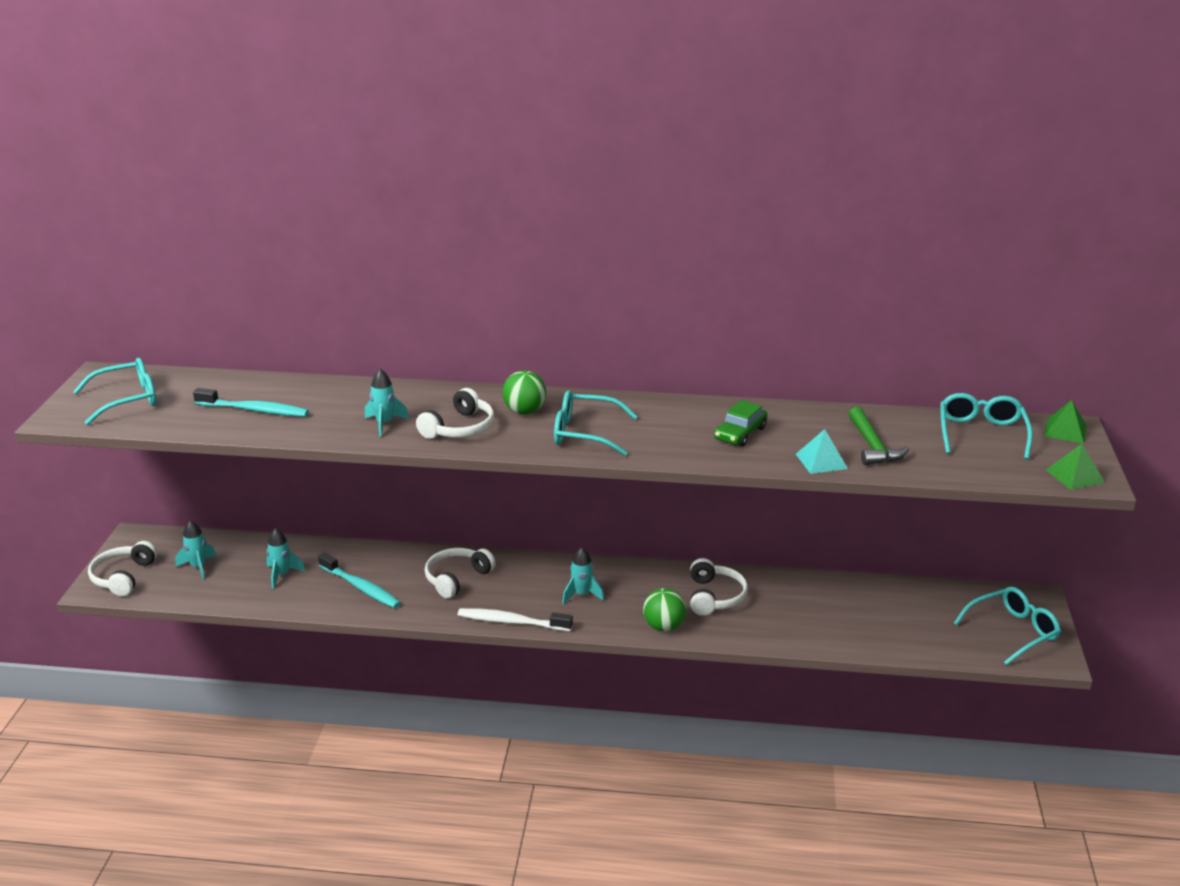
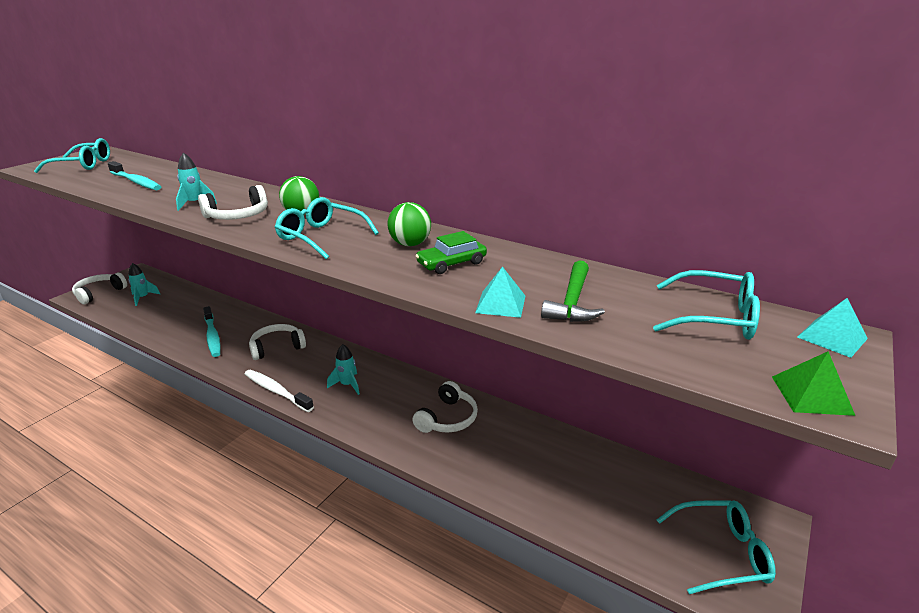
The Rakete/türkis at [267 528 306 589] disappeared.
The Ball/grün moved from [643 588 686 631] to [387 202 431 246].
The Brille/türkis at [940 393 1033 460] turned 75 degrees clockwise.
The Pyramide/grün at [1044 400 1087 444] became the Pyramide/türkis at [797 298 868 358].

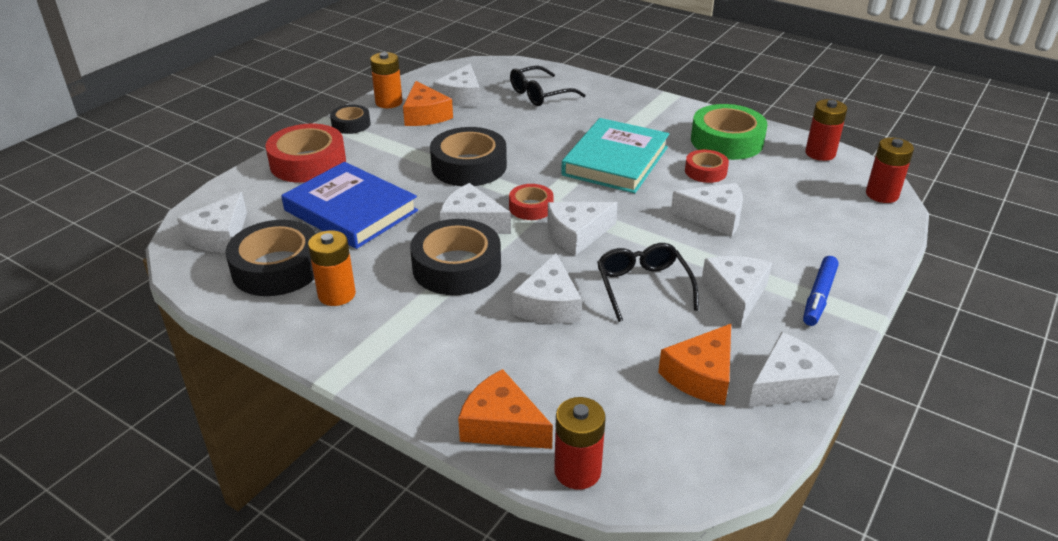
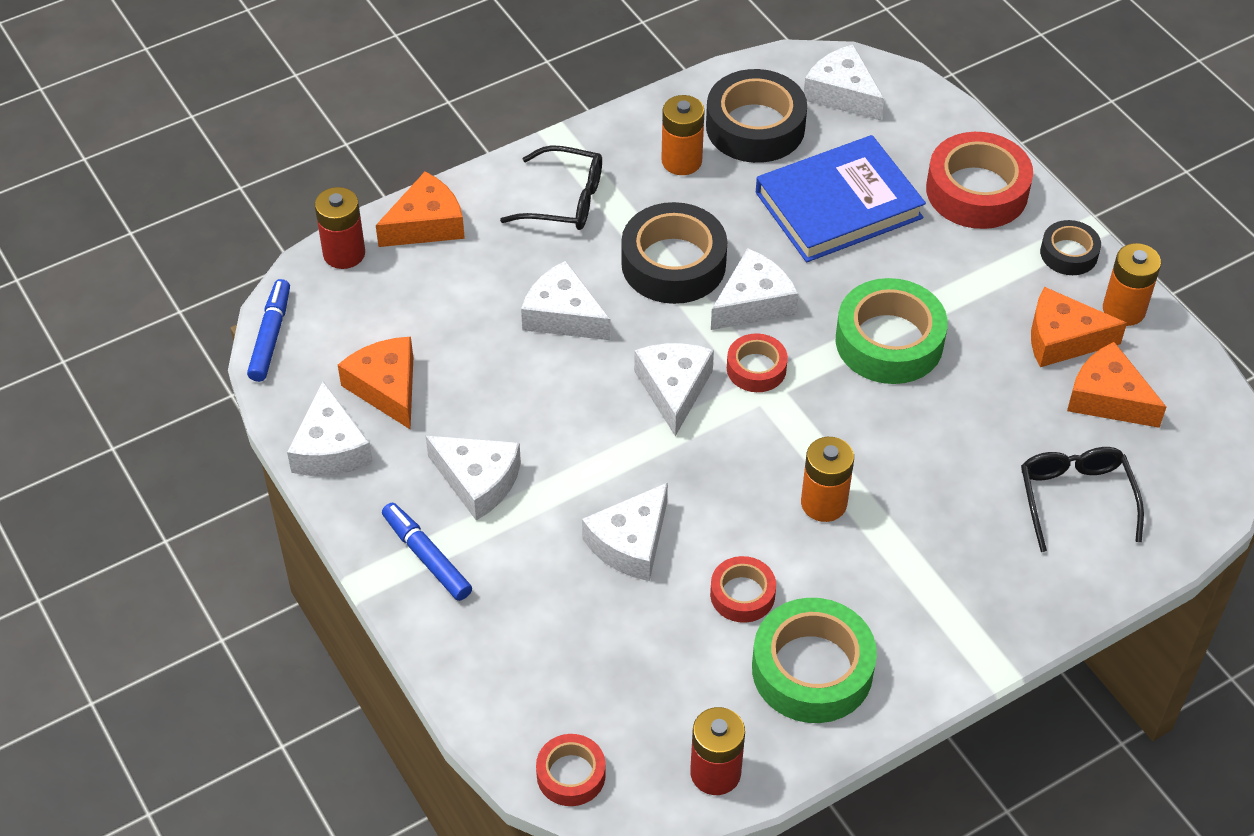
The Klebeband/schwarz at [430 127 507 186] became the Klebeband/grün at [836 278 948 384].
The Käse/weiß at [433 64 480 107] became the Käse/orange at [1067 342 1166 428].
The Buch/türkis at [561 118 669 193] was replaced by the Batterie/orange at [801 437 854 522].
The Brille/schwarz moved from [597 243 699 322] to [500 145 602 230].
The Batterie/rot at [866 137 914 203] was replaced by the Klebeband/rot at [536 734 606 806].
The Filzstift/blau at [247 279 290 382] appeared.

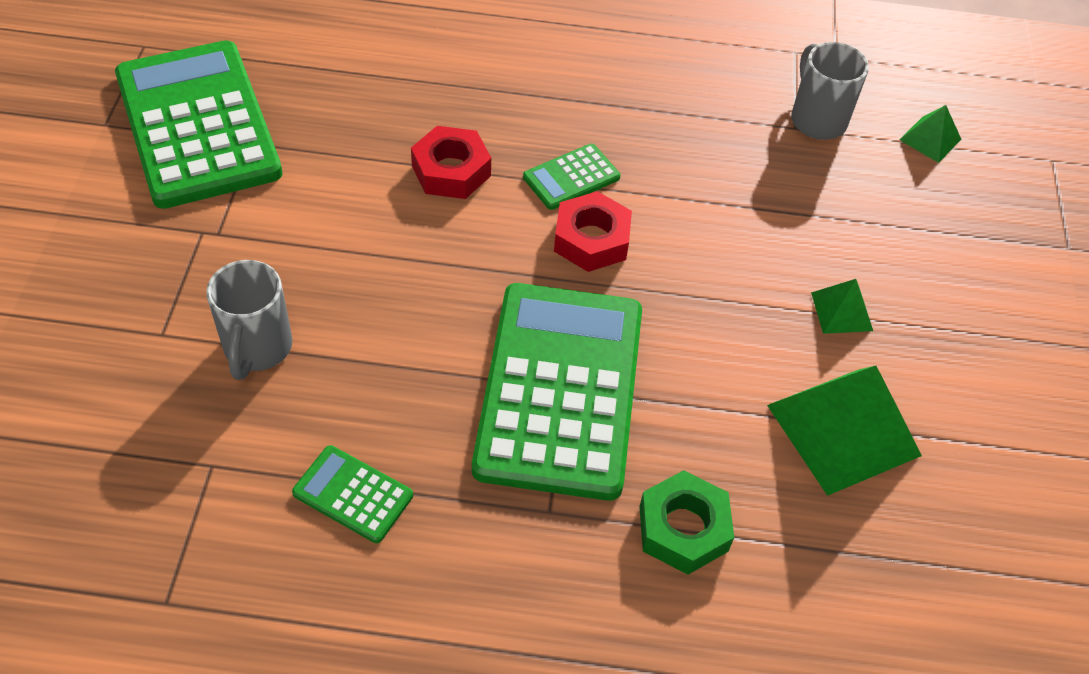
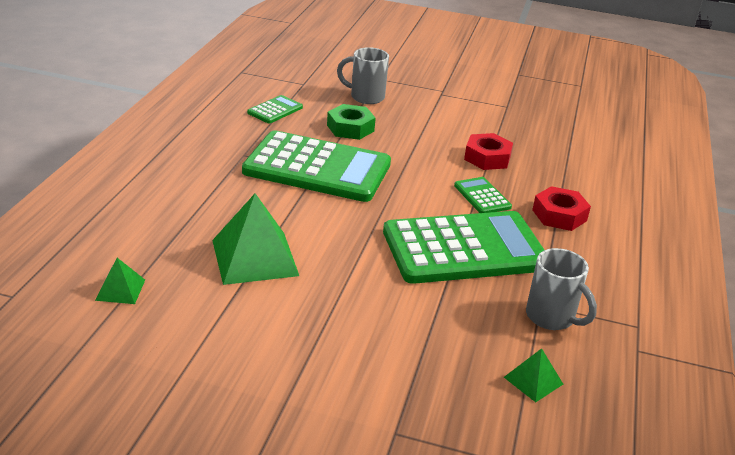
The Taschenrechner/grün moved from [115 40 283 209] to [383 211 544 284].
The Sechskantmutter/rot moved from [554 191 632 272] to [532 186 591 231].
The Sechskantmutter/grün moved from [639 470 734 575] to [327 104 376 140].
The Tasse/grau at [791 42 869 140] turned 60 degrees clockwise.
The Pyramide/grün moved from [811 279 873 334] to [95 258 145 304].

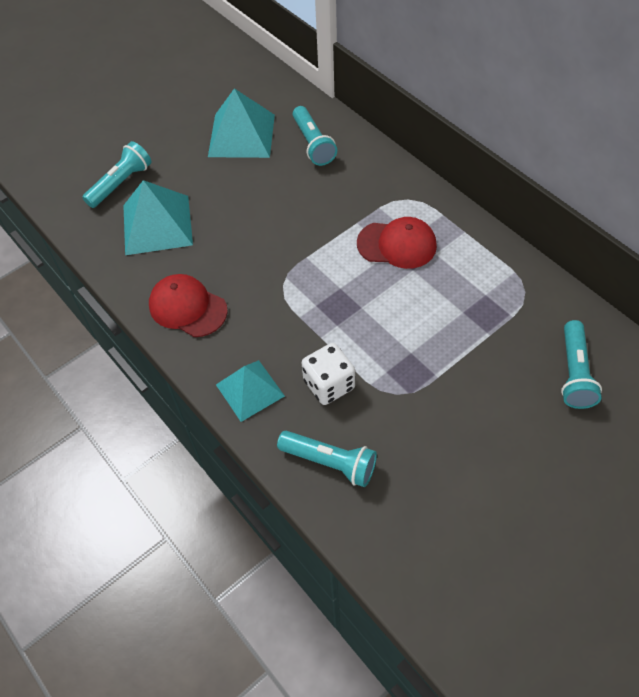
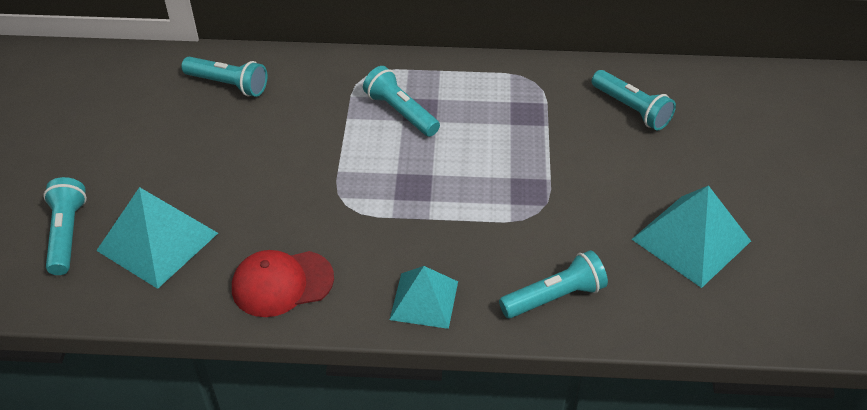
The Pyramide/türkis moved from [208 88 275 158] to [632 185 751 288].
The Spielwürfel/weiß at [302 343 355 405] disappeared.
The Kappe/rot at [357 217 437 269] was replaced by the Taschenlampe/türkis at [363 66 440 137].

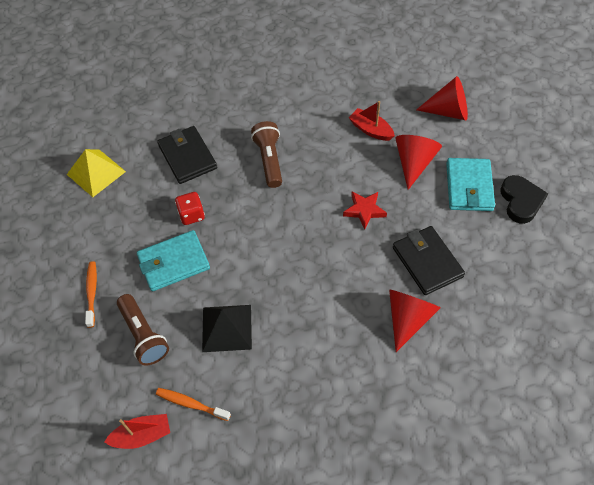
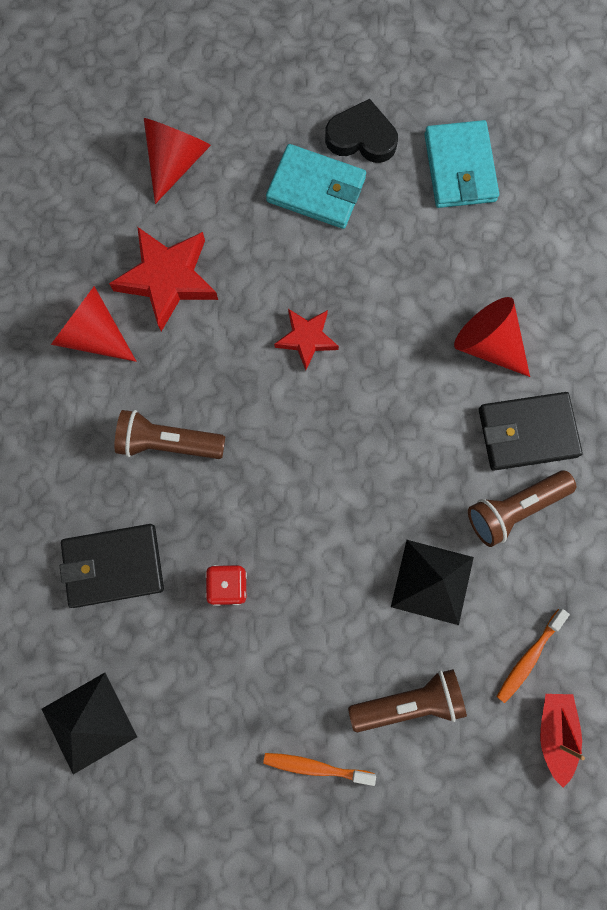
The Pyramide/gelb at [66 149 126 197] became the Pyramide/schwarz at [42 673 137 774].
The Geldbörse/türkis moved from [137 230 210 291] to [424 120 499 208].
The Boot/rot at [348 101 395 141] was replaced by the Stern/rot at [109 227 218 331].
The Geldbörse/schwarz moved from [393 226 465 295] to [479 392 583 471].
The Kegel/rot moved from [395 135 442 190] to [51 286 136 362].
The Taschenlampe/braun at [468 470 576 547] appeared.

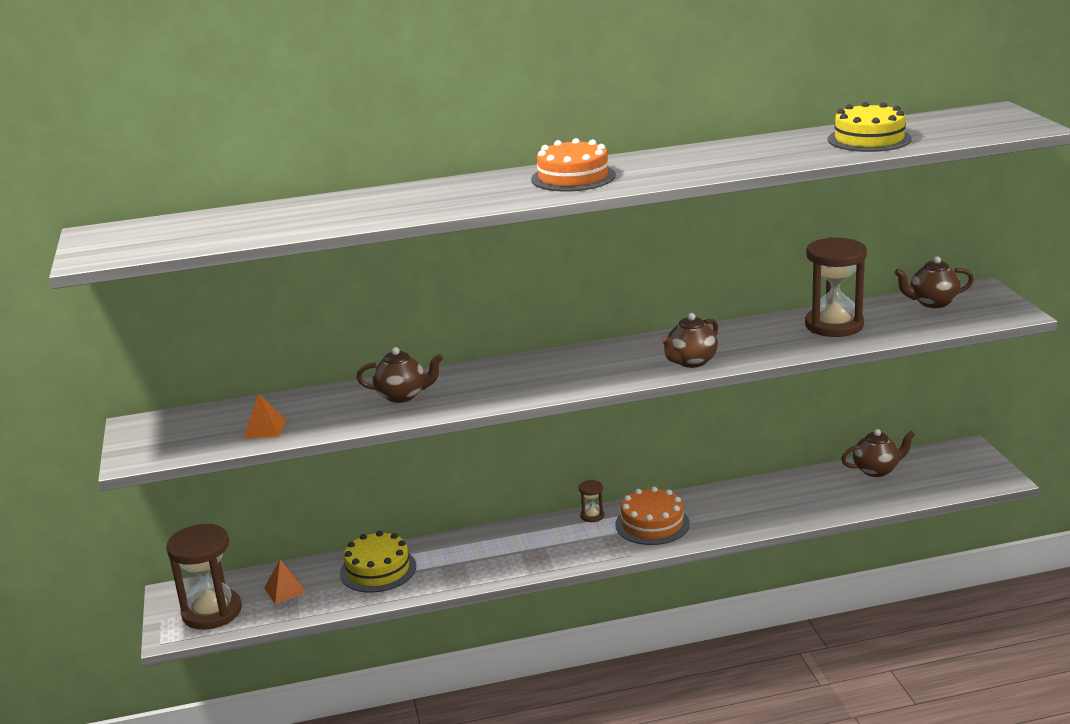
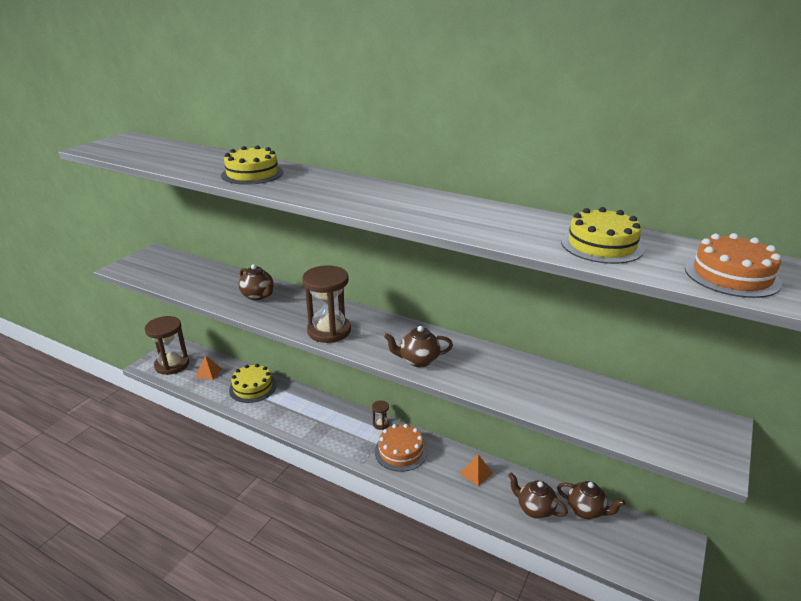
The Pyramide/orange moved from [243 394 286 439] to [460 454 493 486].
The Kuchen/orange moved from [531 138 616 192] to [685 233 782 298].
The Sanduhr/braun moved from [805 237 867 337] to [302 265 351 343].
The Teekanne/braun moved from [894 256 974 308] to [508 472 568 519].
The Kuchen/gelb at [221 145 283 185] appeared.

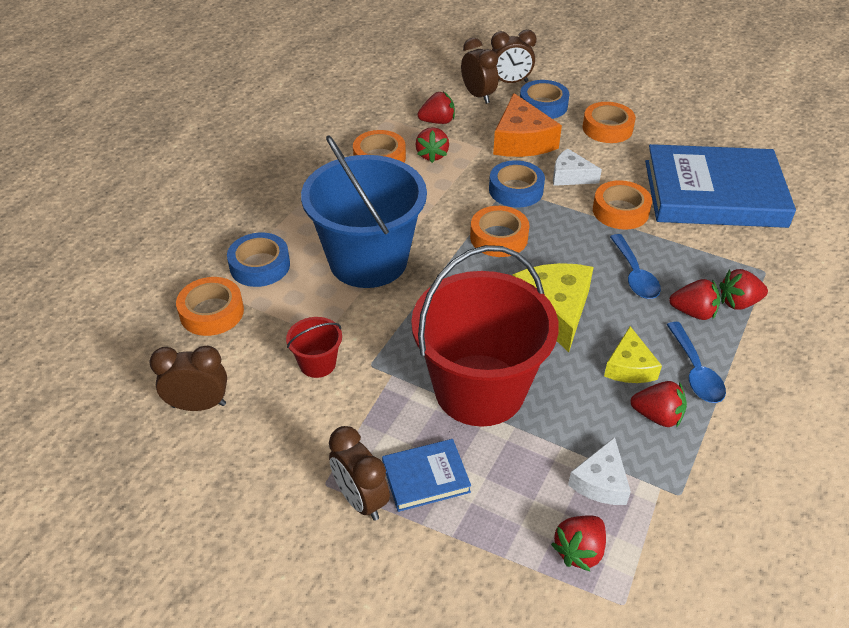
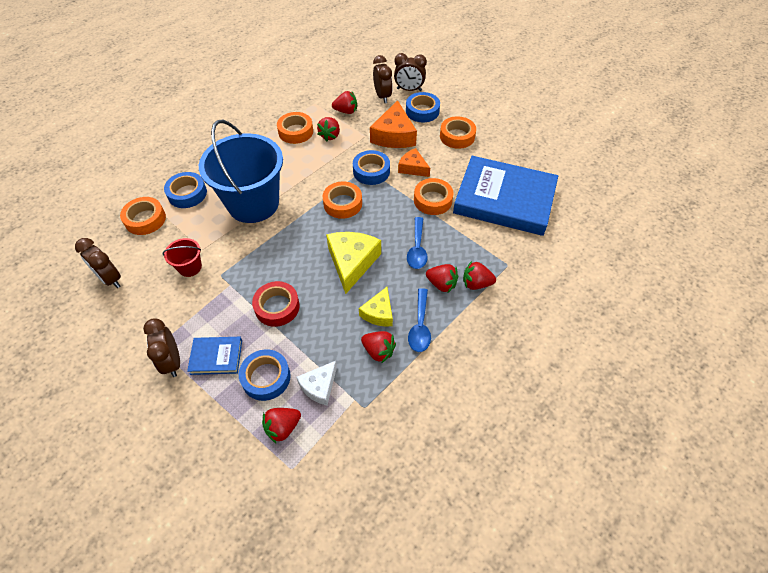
The Wecker/braun at [150 346 227 411] turned 150 degrees counterclockwise.
The Eimer/rot at [411 245 559 427] was replaced by the Klebeband/rot at [252 281 300 327].
The Käse/weiß at [553 148 602 186] became the Käse/orange at [398 148 430 177].
The Klebeband/blau at [239 349 291 401] appeared.

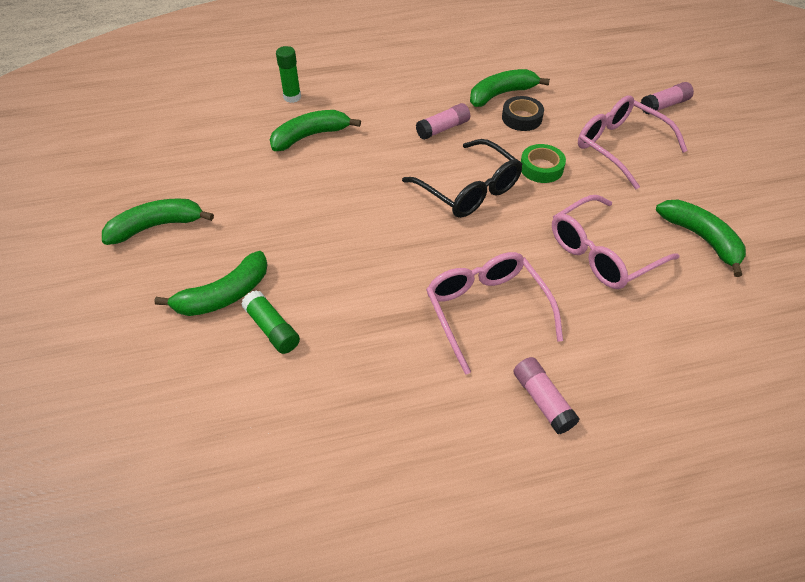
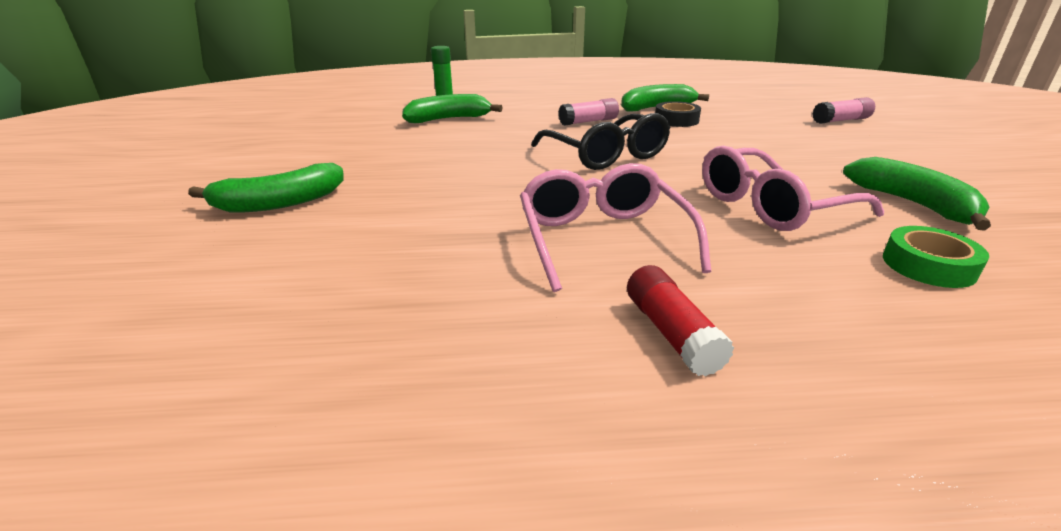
The Banane/grün at [102 198 214 245] disappeared.
The Klebestift/grün at [241 290 300 354] disappeared.
The Klebestift/rosa at [513 357 580 434] became the Klebestift/rot at [627 265 734 376].
The Klebeband/grün moved from [521 144 566 183] to [883 226 989 288].
The Brille/rosa at [578 96 688 189] disappeared.

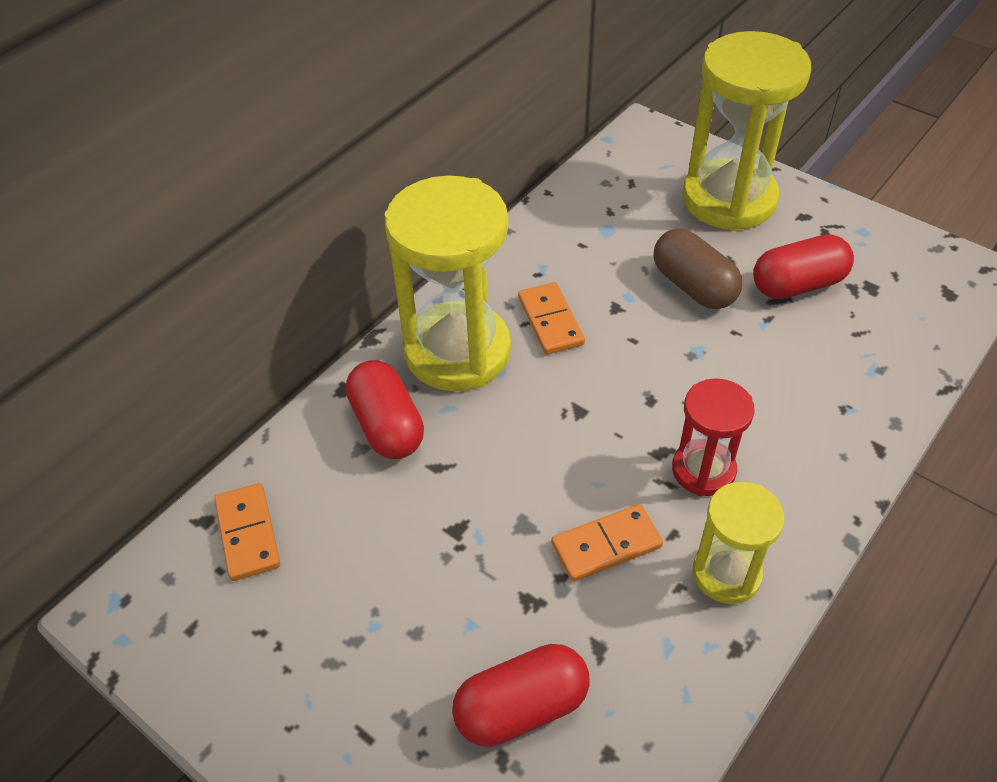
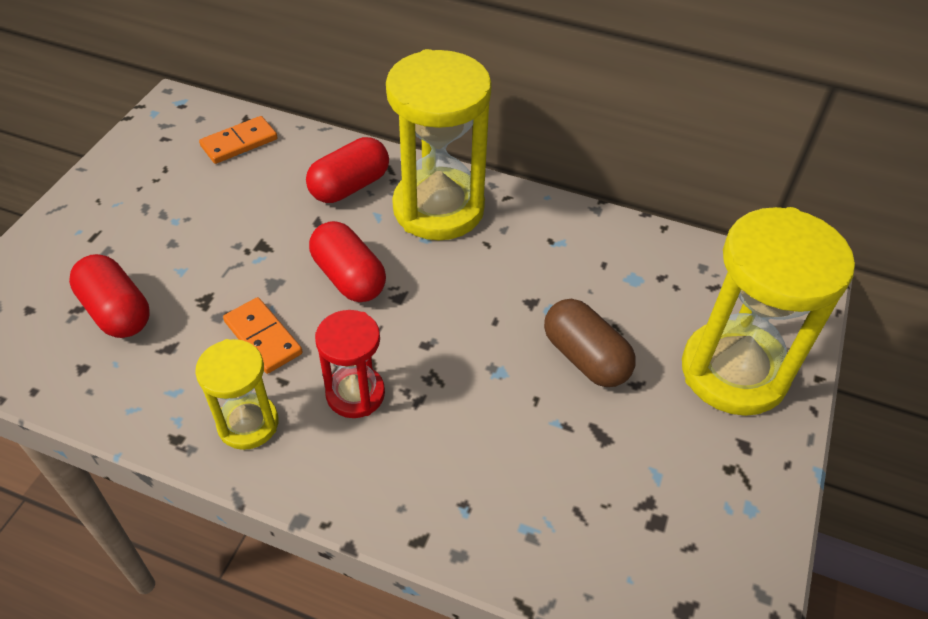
The Dominostein/orange at [518 282 585 355] disappeared.
The Kapsel/braun at [654 229 742 309] turned 75 degrees counterclockwise.
The Kapsel/rot moved from [753 234 854 299] to [309 221 386 302].

